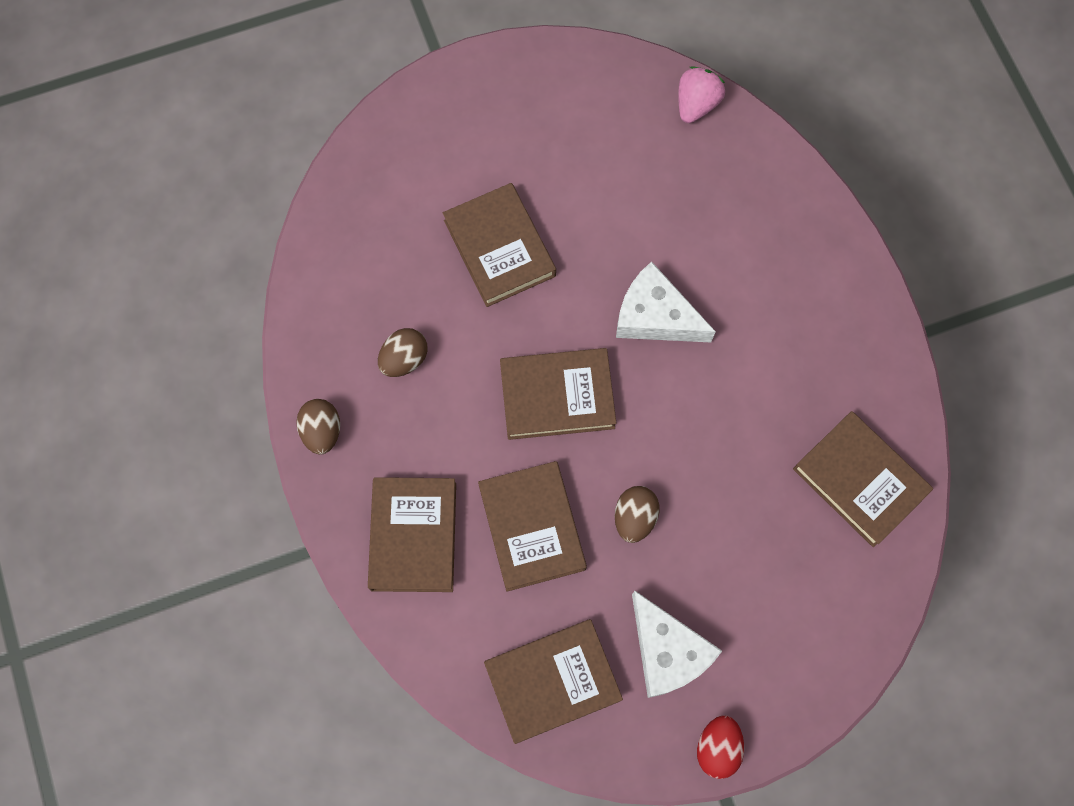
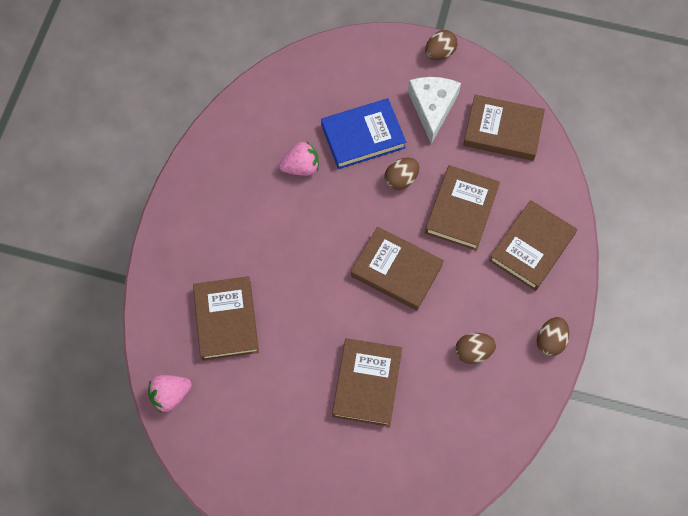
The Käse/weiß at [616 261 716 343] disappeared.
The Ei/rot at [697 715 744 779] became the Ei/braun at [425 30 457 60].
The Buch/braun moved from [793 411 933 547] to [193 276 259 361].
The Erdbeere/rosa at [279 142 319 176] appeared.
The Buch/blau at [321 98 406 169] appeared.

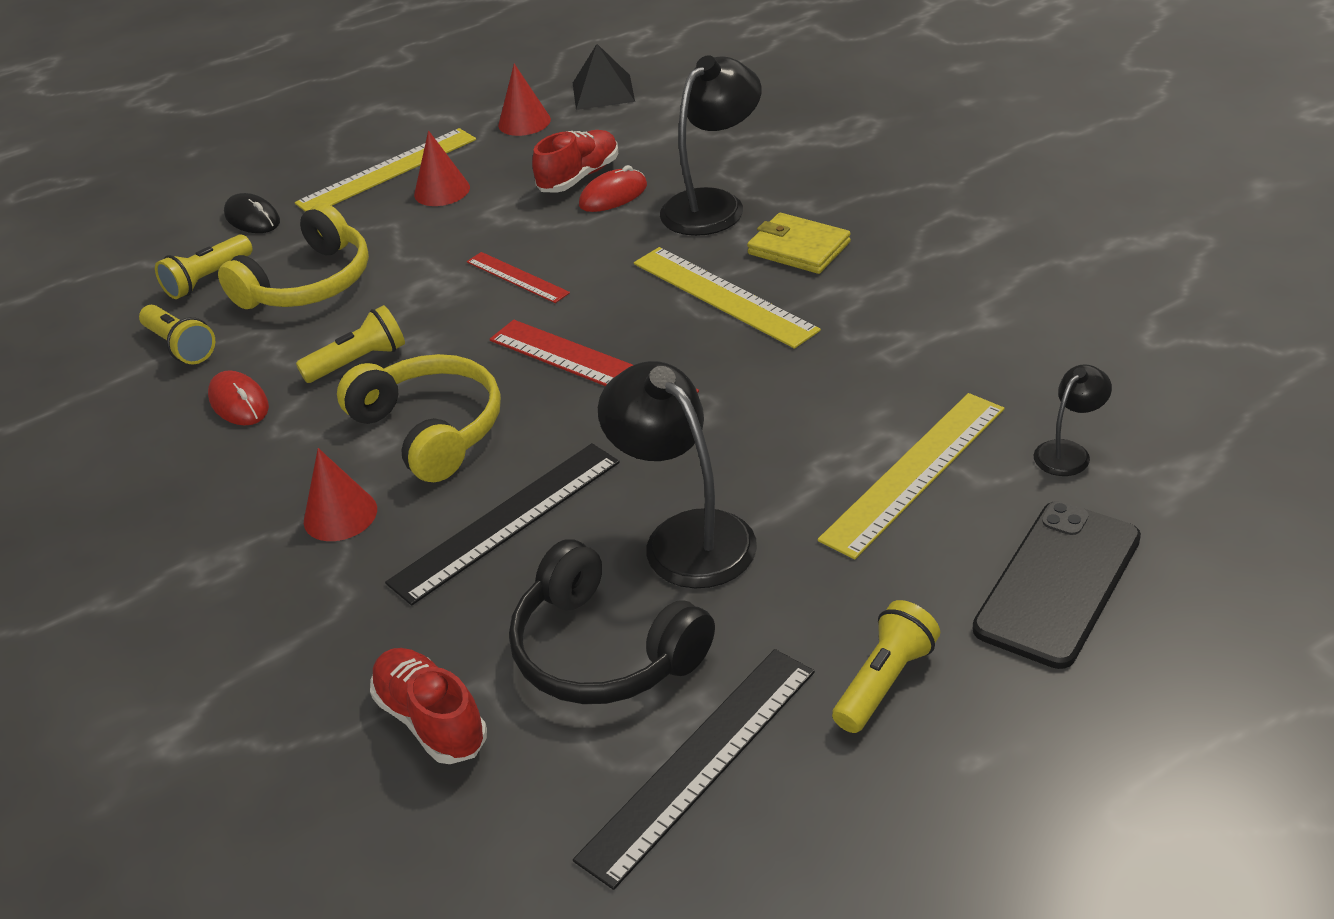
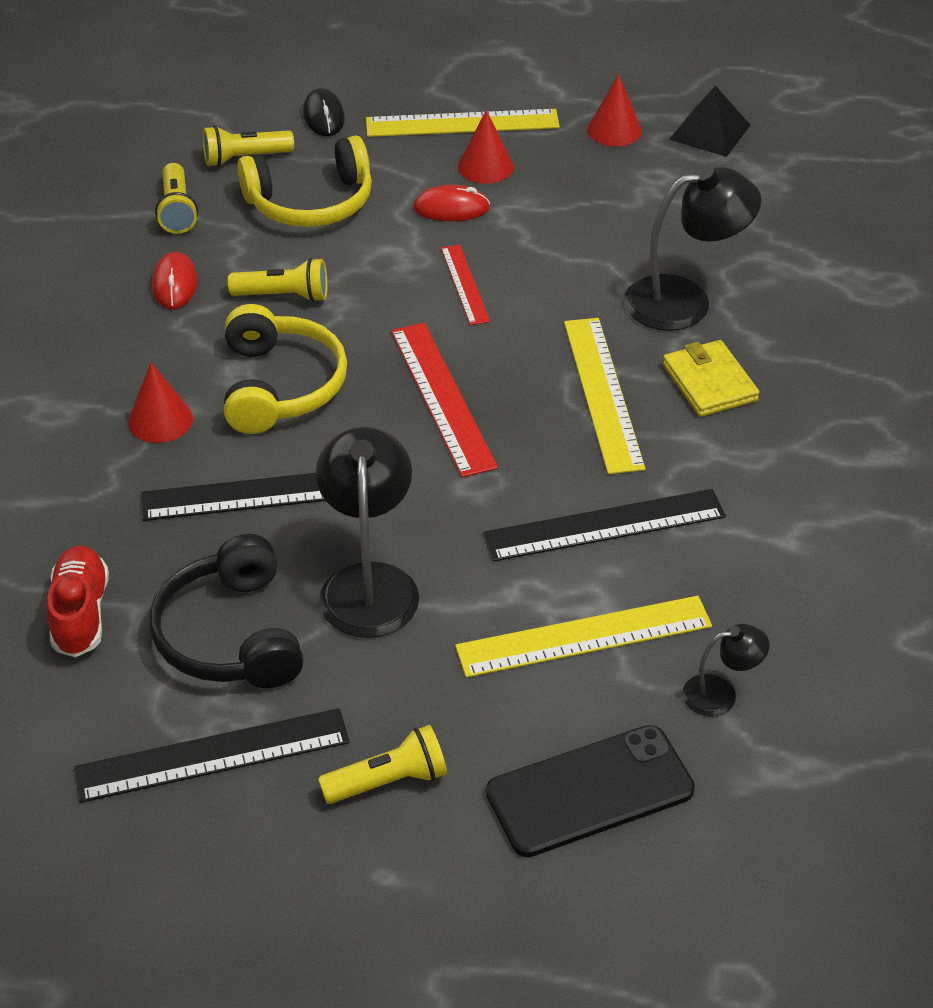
The Schuh/rot at [532 130 618 193] disappeared.
The Computermaus/rot moved from [579 165 647 212] to [413 185 490 221].
The Lineal/schwarz at [483 489 726 562] appeared.

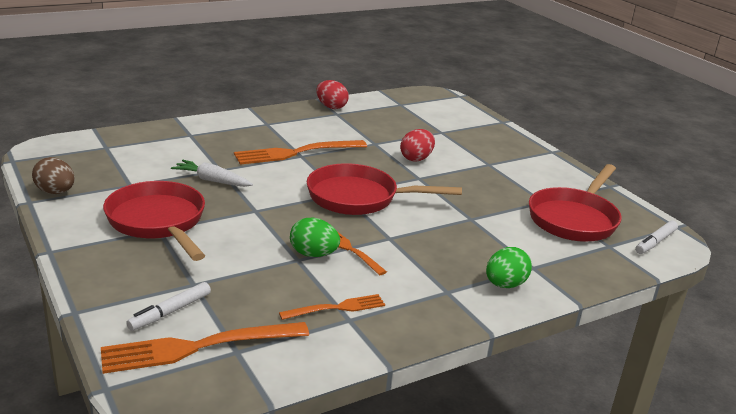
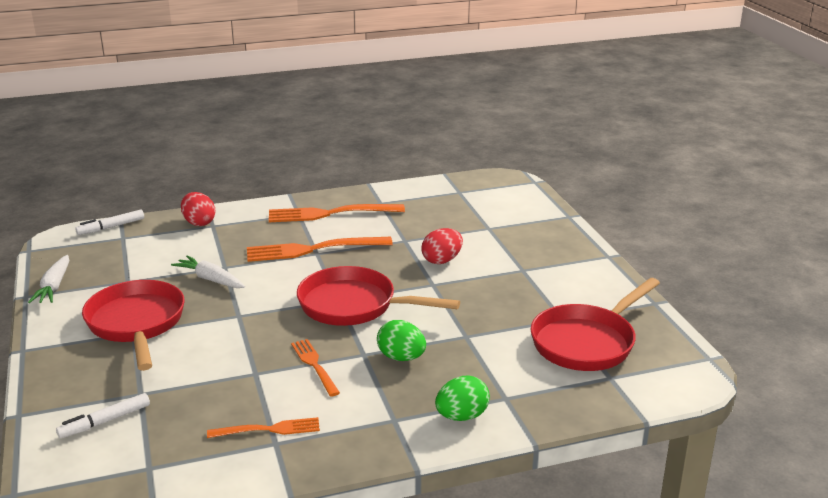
The Ei/braun at [32 157 75 194] was replaced by the Karotte/weiß at [28 255 69 303].
The Gabel/orange moved from [101 322 309 374] to [269 204 405 222].
The Ei/grün moved from [290 218 340 257] to [377 320 426 361].
The Ei/rot moved from [316 80 349 109] to [181 192 215 226].
The Filzstift/weiß moved from [635 220 678 254] to [75 209 144 235].

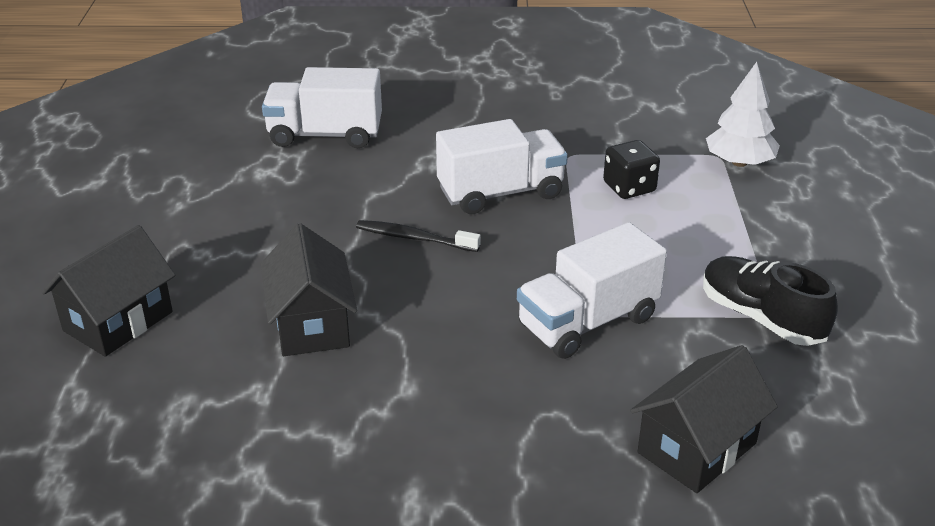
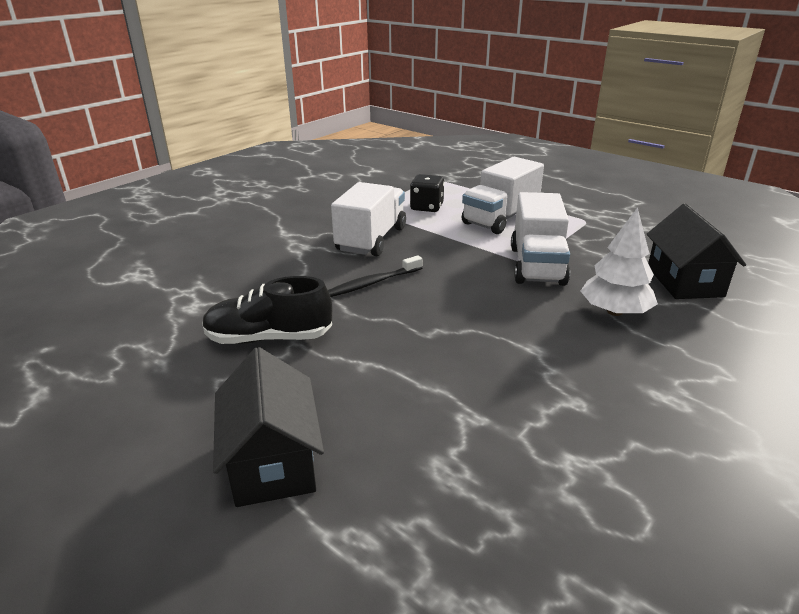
The Haus/schwarz at [261 223 357 356] disappeared.
The Lastwagen/weiß moved from [262 67 382 148] to [462 157 544 234].
The Schuh/schwarz moved from [703 256 838 346] to [202 276 332 344].
The Baum/weiß moved from [706 62 780 167] to [581 207 658 316].

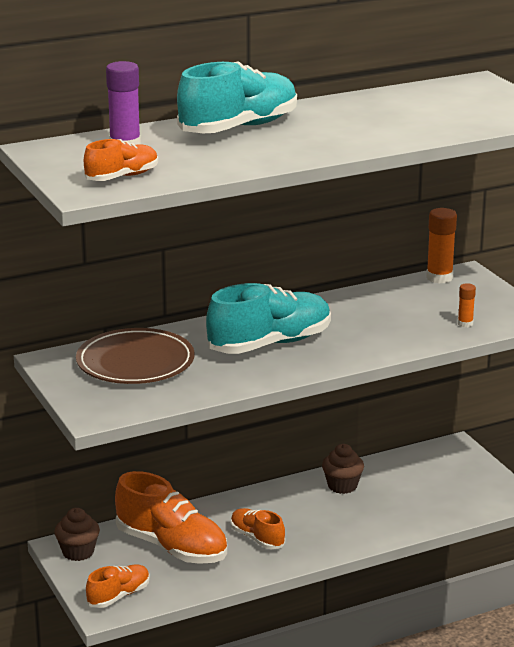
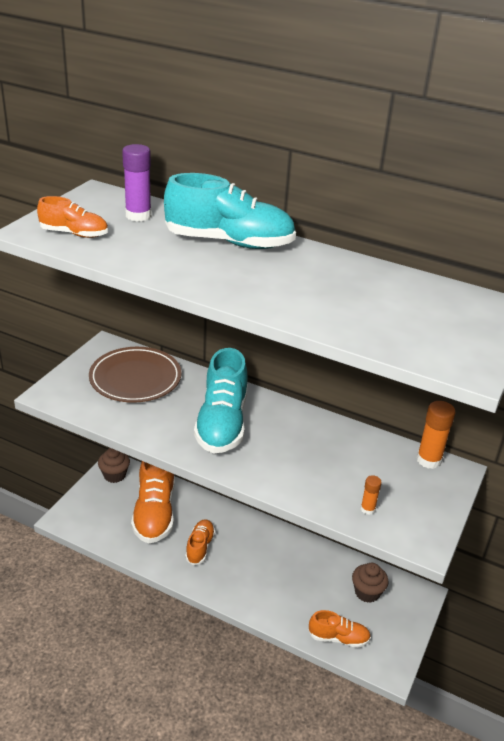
The Schuh/orange moved from [86 564 150 608] to [308 610 371 648].
The Schuh/türkis at [206 283 331 354] turned 75 degrees clockwise.
The Muffin/braun moved from [322 444 364 494] to [352 563 388 603].

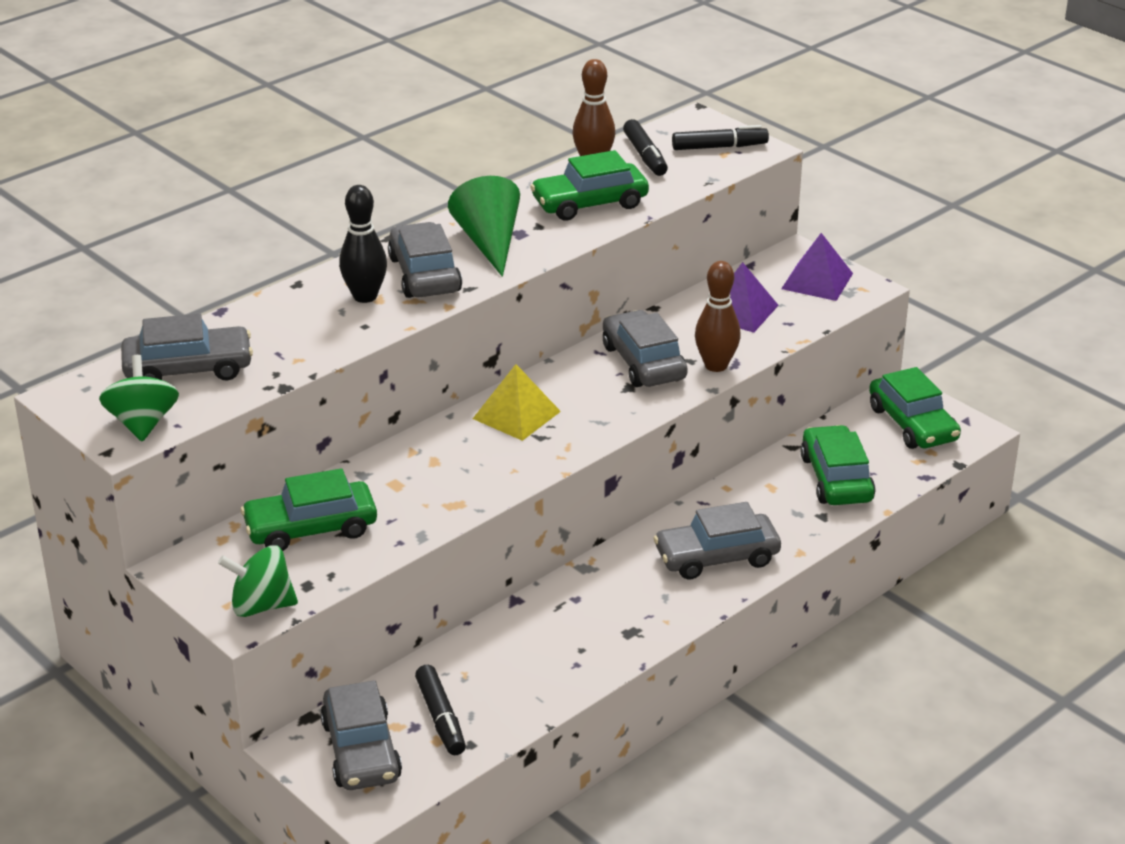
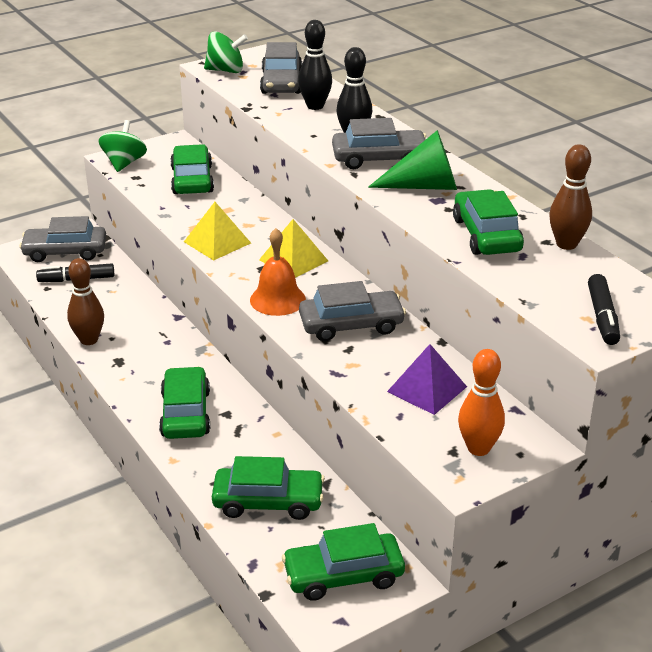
The Filzstift/schwarz at [623 119 668 176] disappeared.
The Auto/grau at [654 502 781 579] became the Auto/grün at [159 366 210 439].
The Bowlingkegel/braun moved from [695 261 741 372] to [67 258 104 345].
The Pyramide/lila at [781 233 853 301] was replaced by the Bowlingkegel/orange at [458 349 505 456].
The Pyramide/gelb at [184 202 251 260] appeared.
The Glocke/orange at [250 228 306 316] appeared.
The Bowlingkegel/schwarz at [298 20 332 110] appeared.

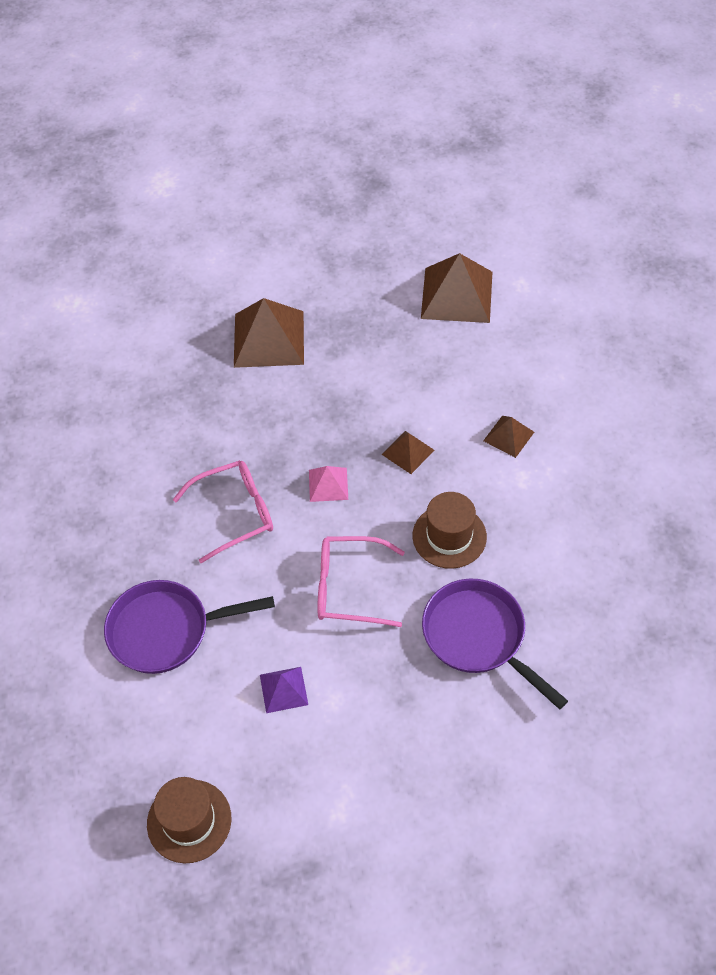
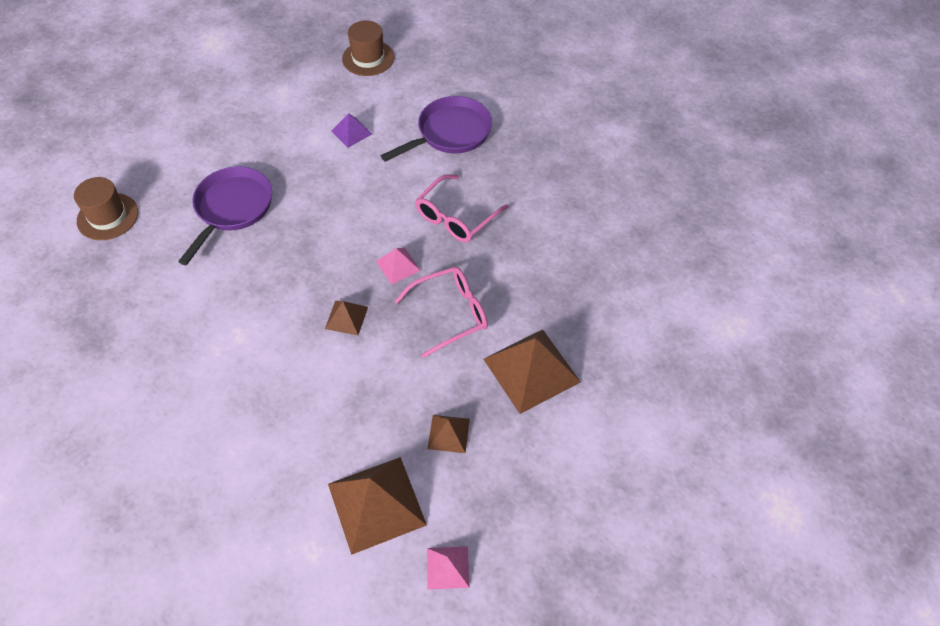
The Brille/rosa moved from [317 536 405 627] to [394 267 488 358].
The Hut/braun moved from [412 492 487 569] to [74 177 138 240].
The Pfanne/lila at [422 579 568 709] turned 90 degrees counterclockwise.
The Pyramide/braun moved from [483 416 534 458] to [428 415 470 453].
The Pyramide/rosa at [427 546 470 590] appeared.

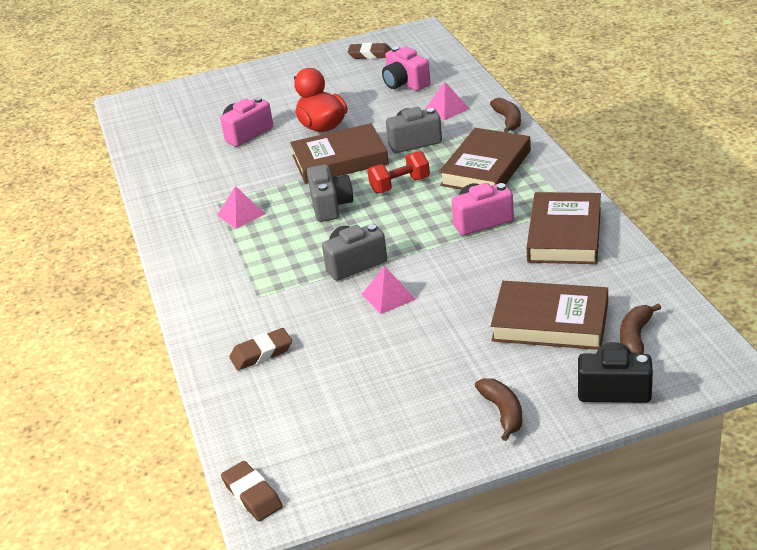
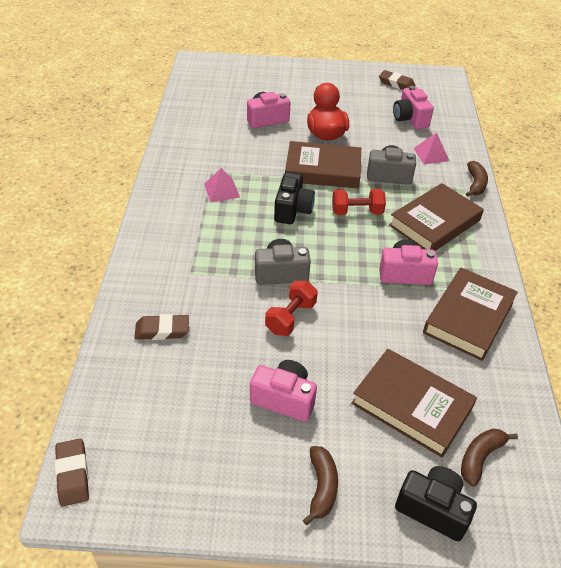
The Kamera/grau at [307 164 353 222] became the Kamera/schwarz at [274 172 315 224].
The Pyramide/rosa at [362 266 416 314] was replaced by the Hantel/rot at [265 281 318 336].
The Kamera/rosa at [250 360 317 422] appeared.

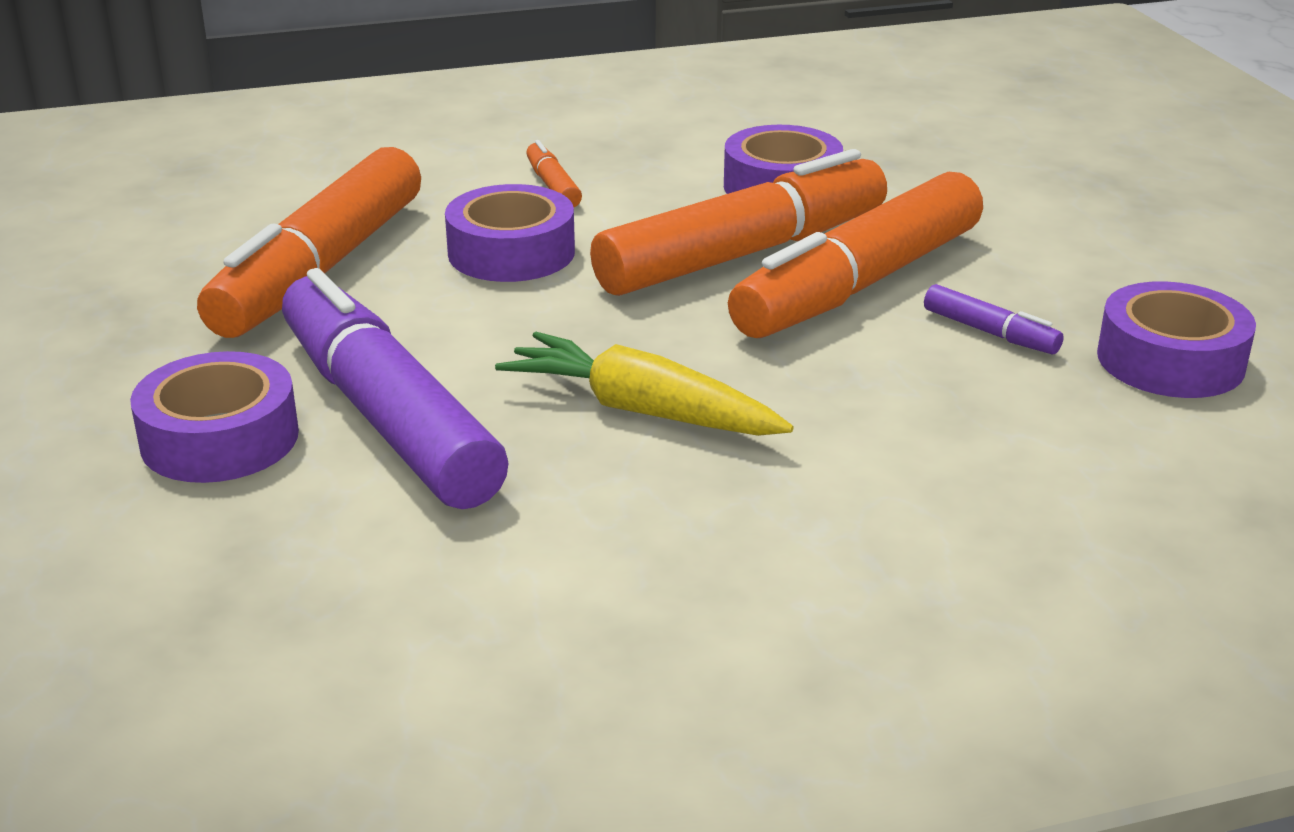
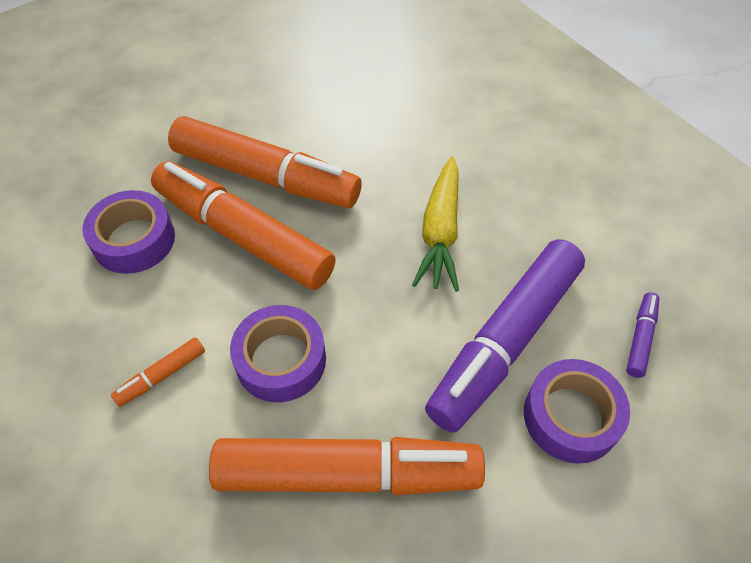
The Filzstift/lila moved from [924 284 1064 354] to [626 292 660 378].
The Klebeband/lila at [1097 281 1256 398] disappeared.

